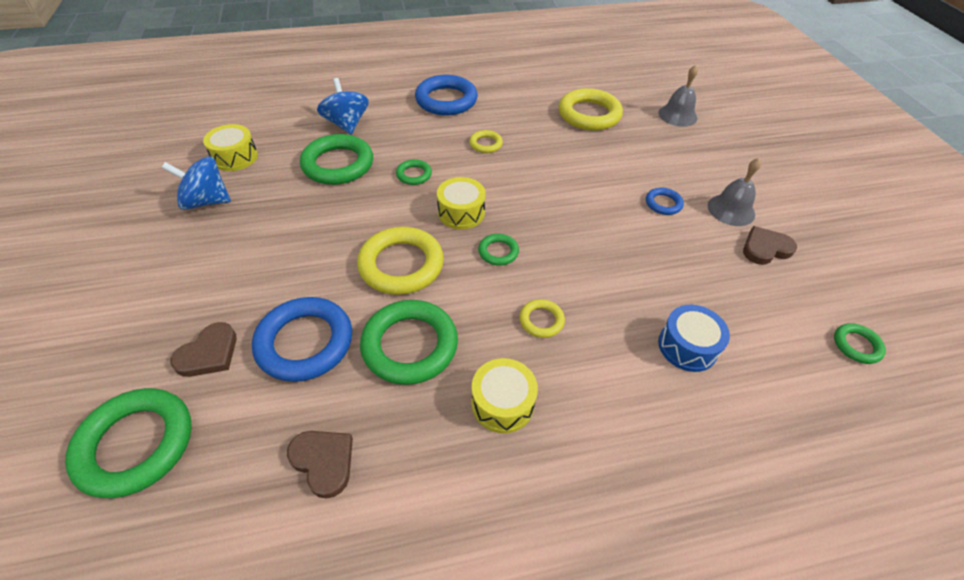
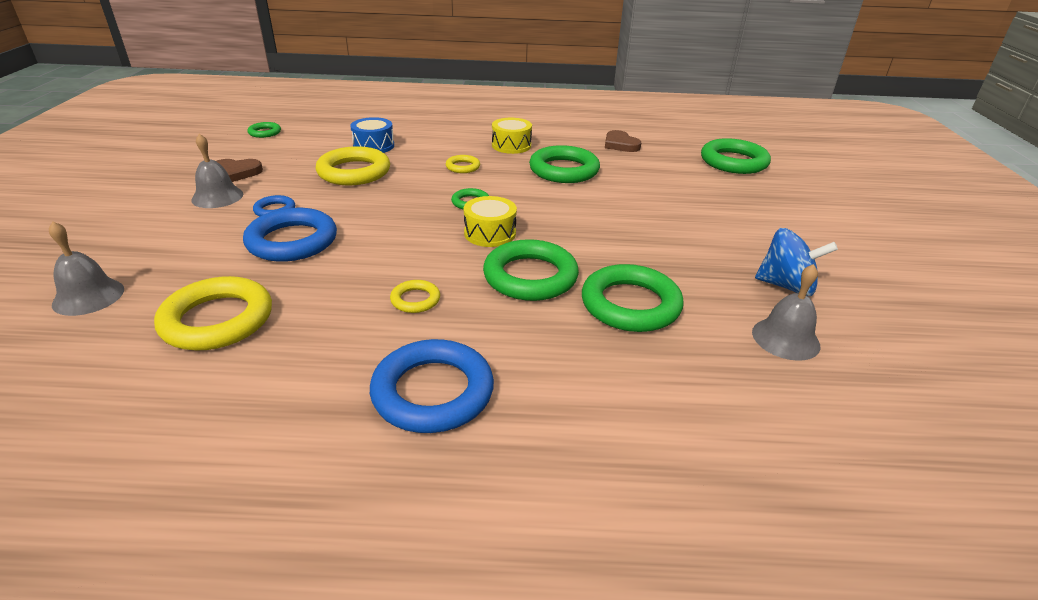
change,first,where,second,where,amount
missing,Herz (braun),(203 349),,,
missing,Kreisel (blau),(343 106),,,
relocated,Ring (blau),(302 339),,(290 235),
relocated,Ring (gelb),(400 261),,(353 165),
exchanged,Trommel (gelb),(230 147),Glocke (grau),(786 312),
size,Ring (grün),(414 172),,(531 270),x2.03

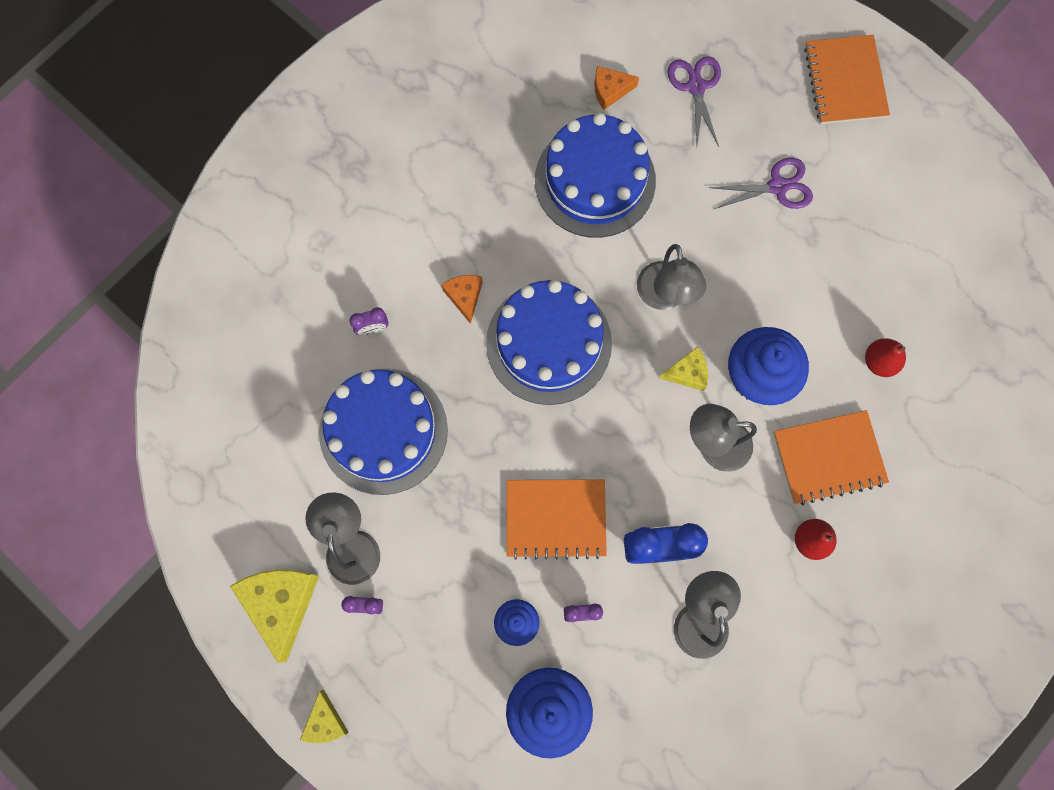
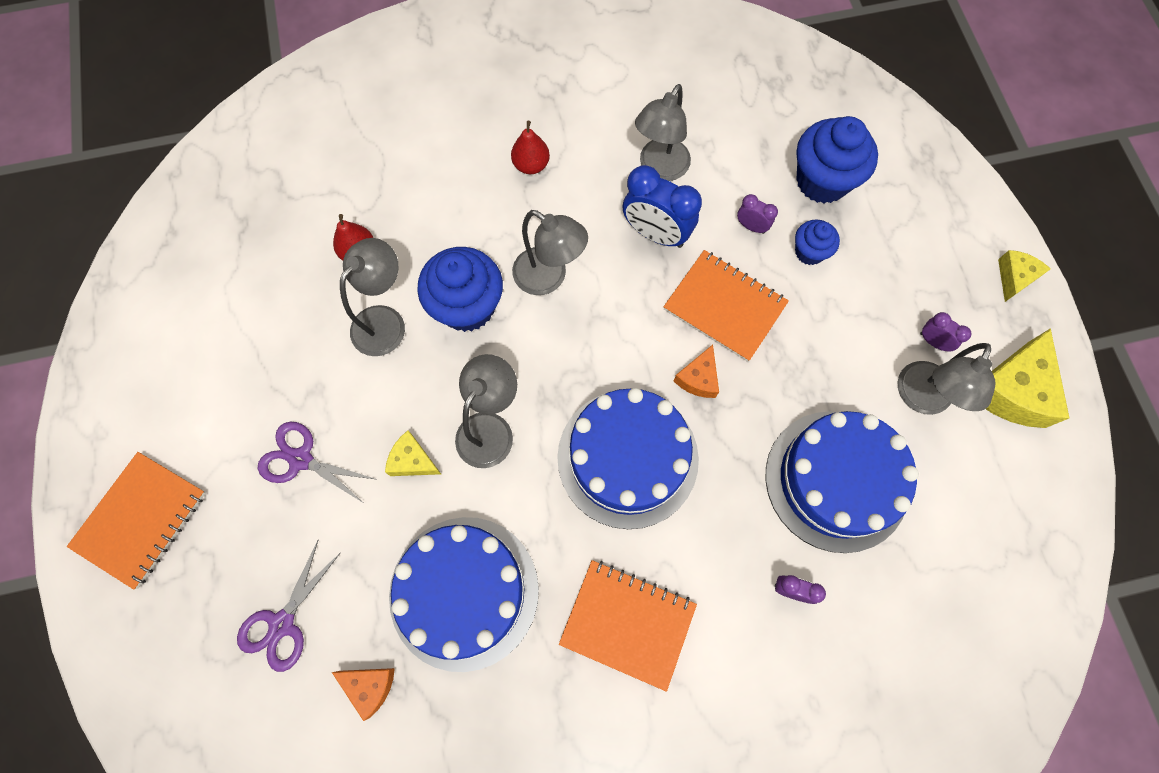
change,first,where,second,where,amount
appeared,,,Lampe (grau),(372 297),
relocated,Käse (orange),(462 299),,(696 371),
relocated,Käse (gelb),(684 369),,(413 453),
relocated,Notizbuch (orange),(831 457),,(628 626),

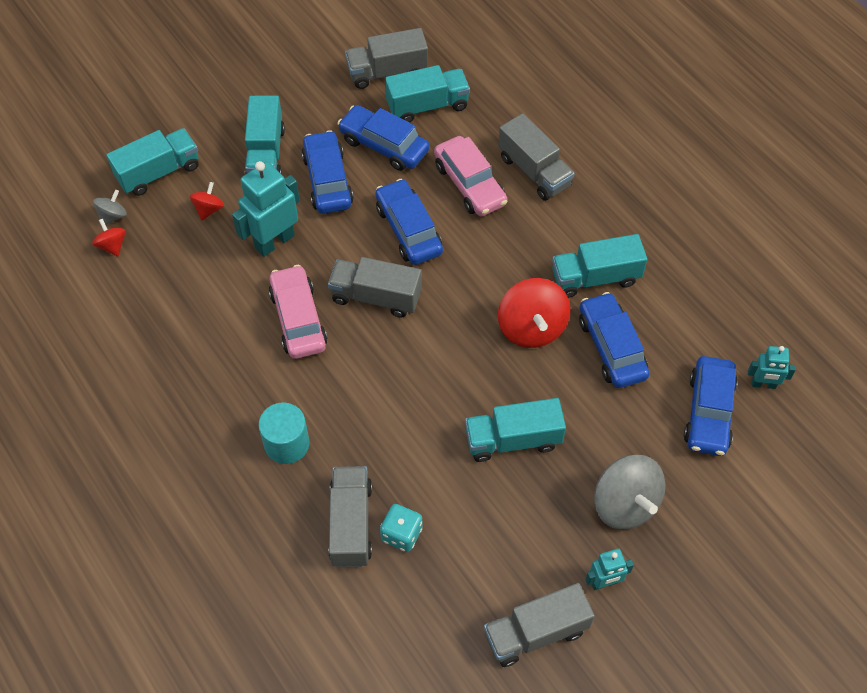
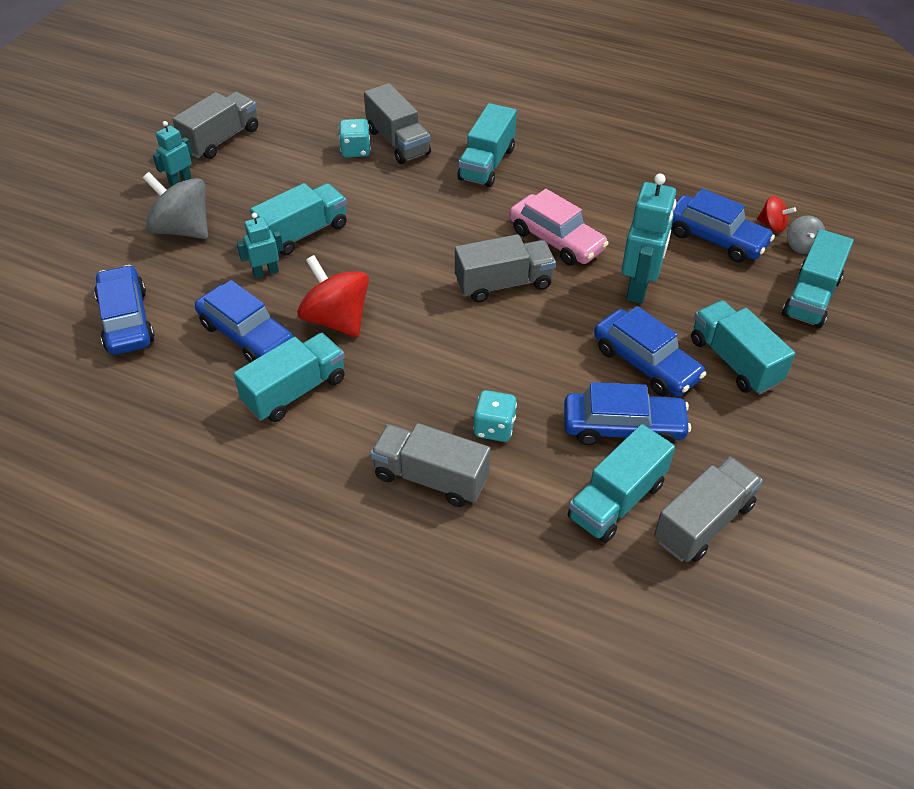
change,first,where,second,where,amount
missing,Kreisel (rot),(207 201),,,
relocated,Auto (blau),(409 222),,(723 225),
relocated,Roboter (türkis),(772 367),,(260 245),
exchanged,Vollzylinder (türkis),(284 433),Lastwagen (türkis),(487 145),
exchanged,Auto (rosa),(470 176),Spielwürfel (türkis),(495 416),

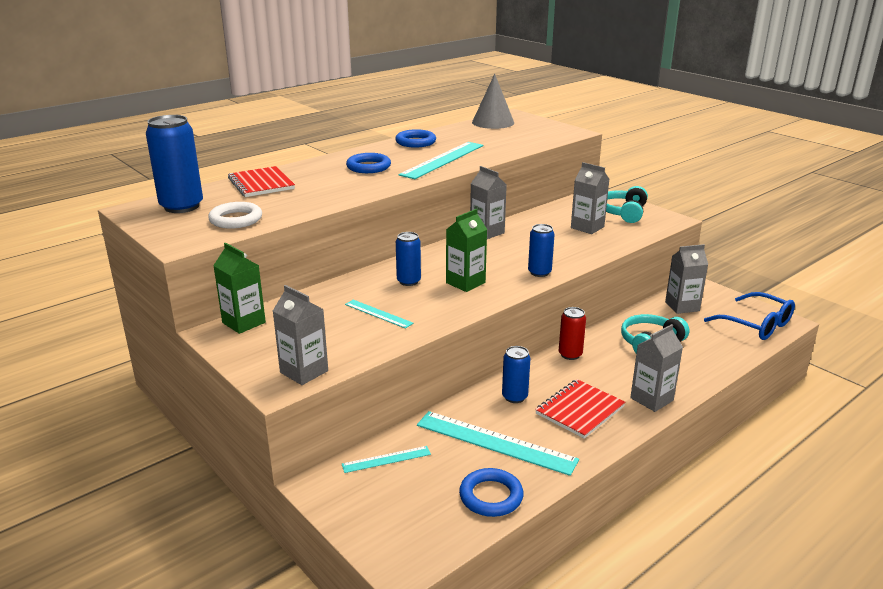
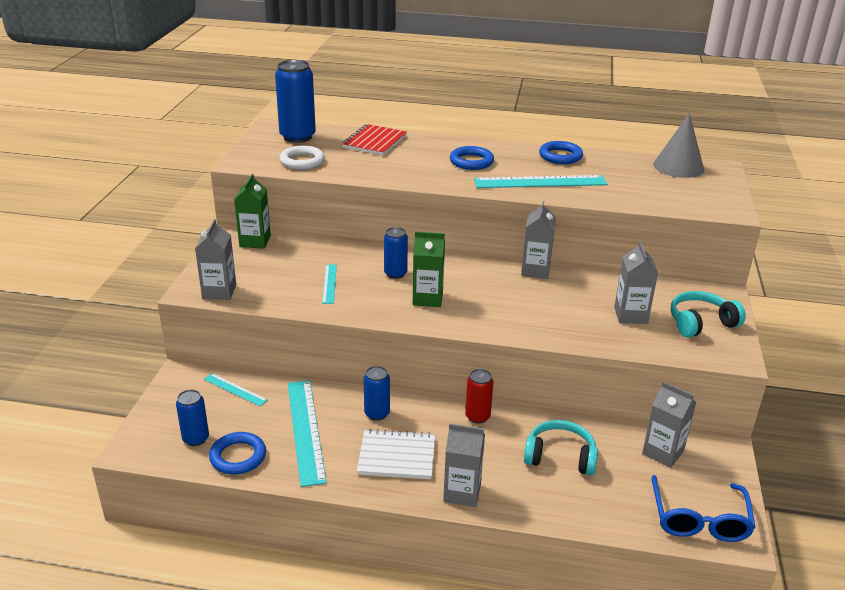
change,first,where,second,where,amount
relocated,Dose (blau),(541 250),,(192 417),
colour,Notizbuch (rot),(580 409),Notizbuch (weiß),(396 454),

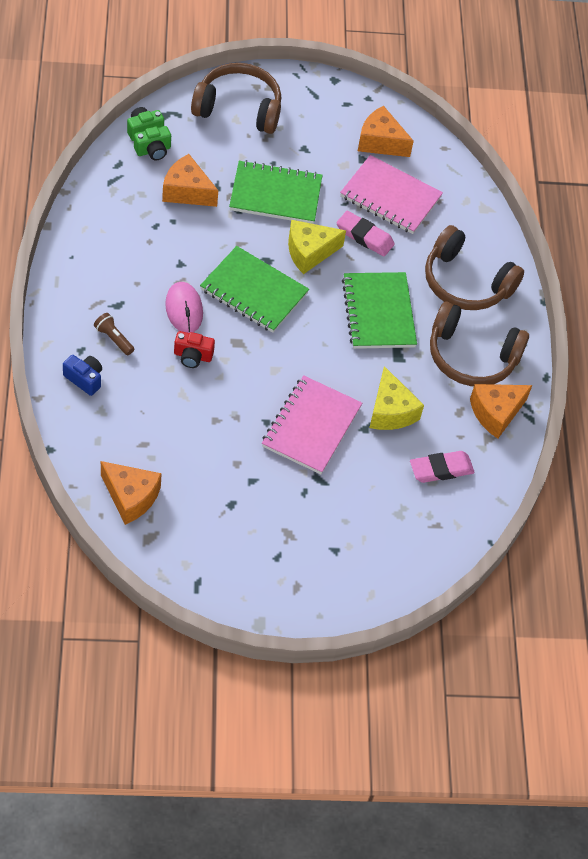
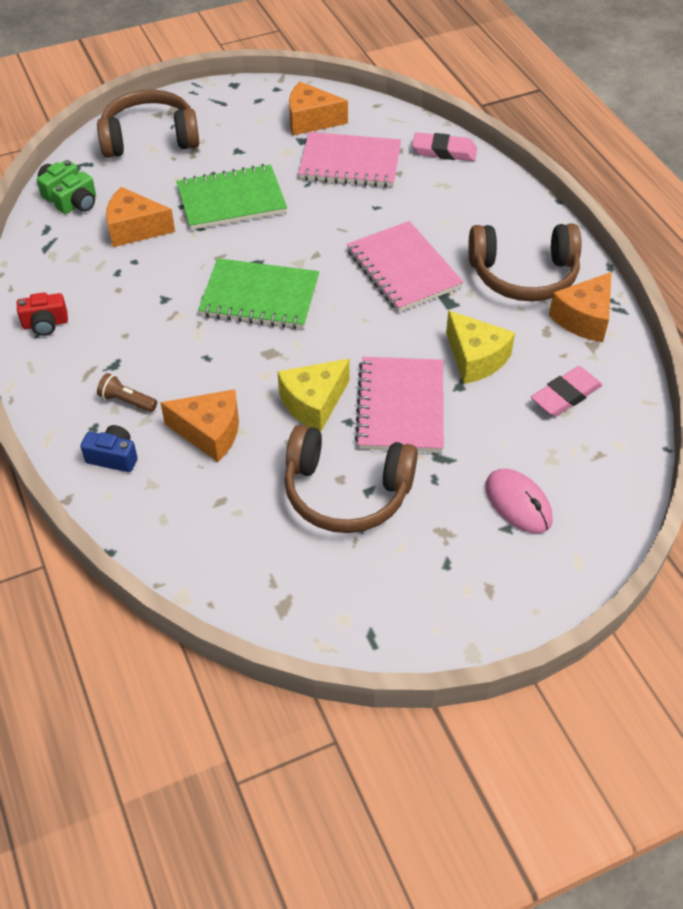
change,first,where,second,where,amount
relocated,Käse (orange),(131 493),,(199 425),
relocated,Computermaus (rosa),(184 307),,(519 501),
relocated,Kamera (rot),(194 349),,(42 314),
relocated,Käse (gelb),(317 247),,(314 395),
relocated,Radiergummi (rosa),(366 233),,(444 146),
relocated,Kopfhörer (braun),(474 267),,(351 479),
colour,Notizbuch (grün),(379 310),Notizbuch (rosa),(405 266),

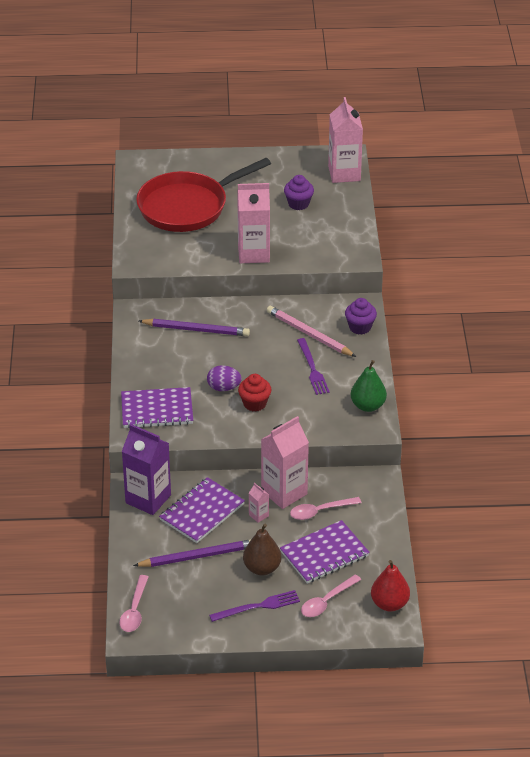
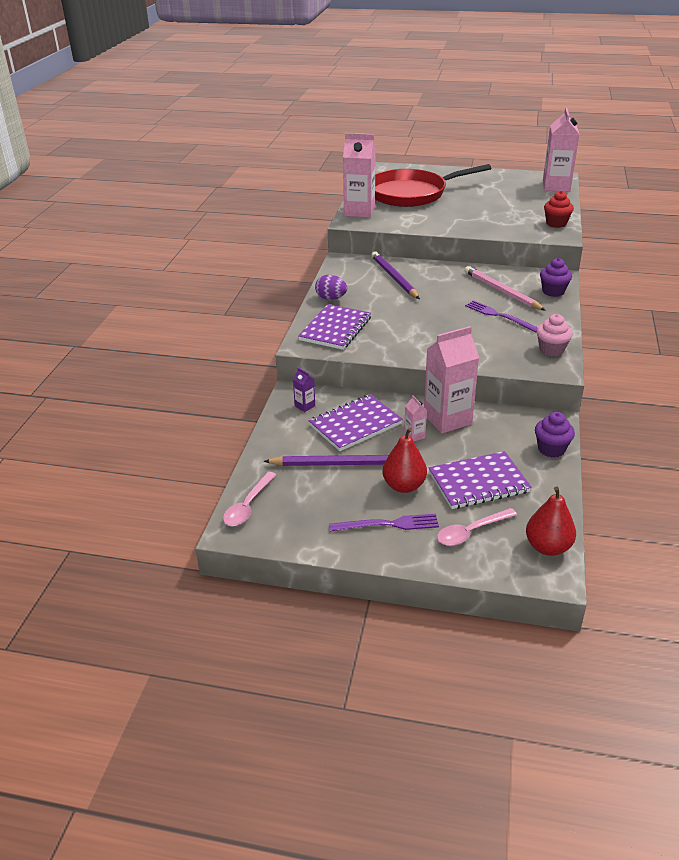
change,first,where,second,where,amount
missing,Löffel (rosa),(326 508),,,
relocated,Ei (lila),(224 378),,(331 287),
relocated,Getränkekarton (rosa),(253 223),,(359 175),
relocated,Muffin (rot),(254 393),,(559 209),
relocated,Muffin (lila),(299 192),,(555 434),
exchanged,Birne (grün),(369 386),Muffin (rosa),(555 335),
colour,Birne (braun),(262 550),Birne (rot),(405 460),
spun,Notizbuch (lila),(157 407),,(334 327),75 degrees counterclockwise
spun,Bleistift (lila),(194 327),,(395 275),135 degrees counterclockwise
spun,Gabel (lila),(313 366),,(501 316),135 degrees clockwise
size,Getränkekarton (lila),(146 469),,(304 390),x0.43

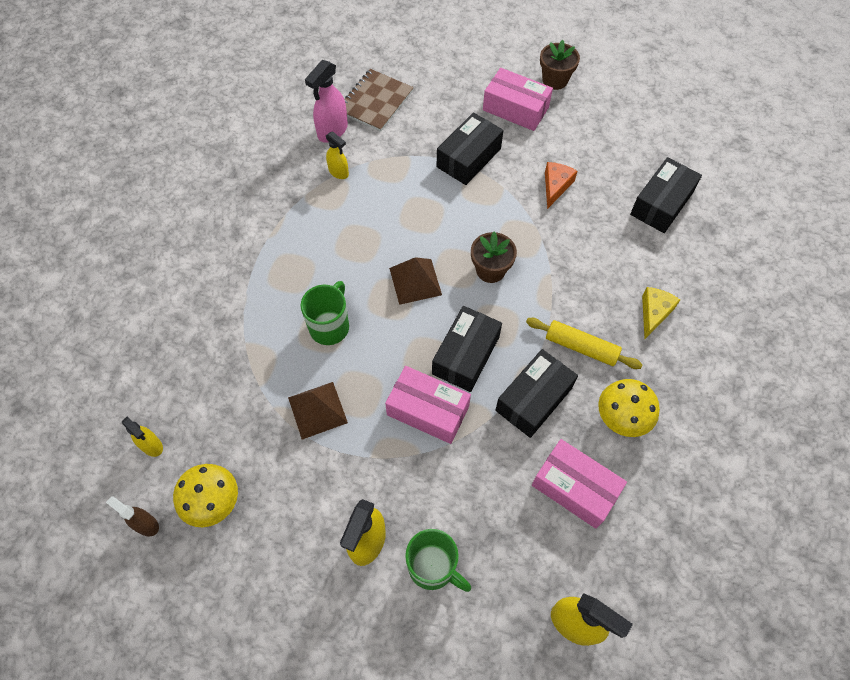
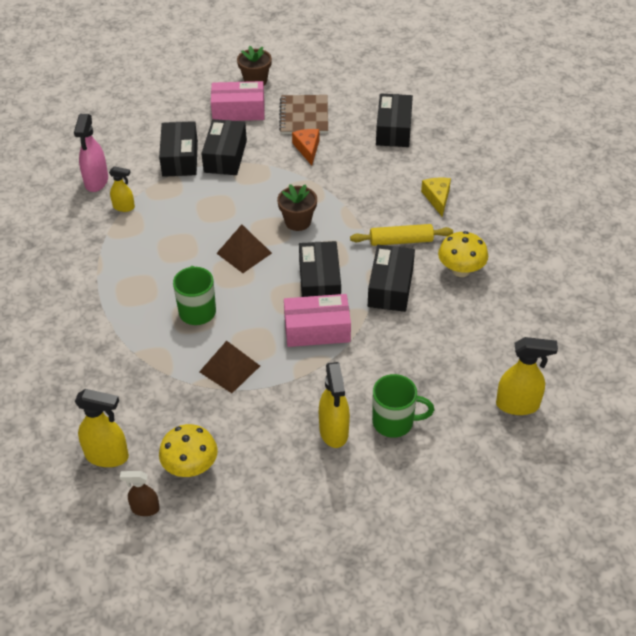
change,first,where,second,where,amount
missing,Schachtel (rosa),(579 484),,,
appeared,,,Schachtel (schwarz),(178 149),
relocated,Notizbuch (braun),(379 100),,(303 114),
size,Sprühflasche (gelb),(142 437),,(102 428),x1.63

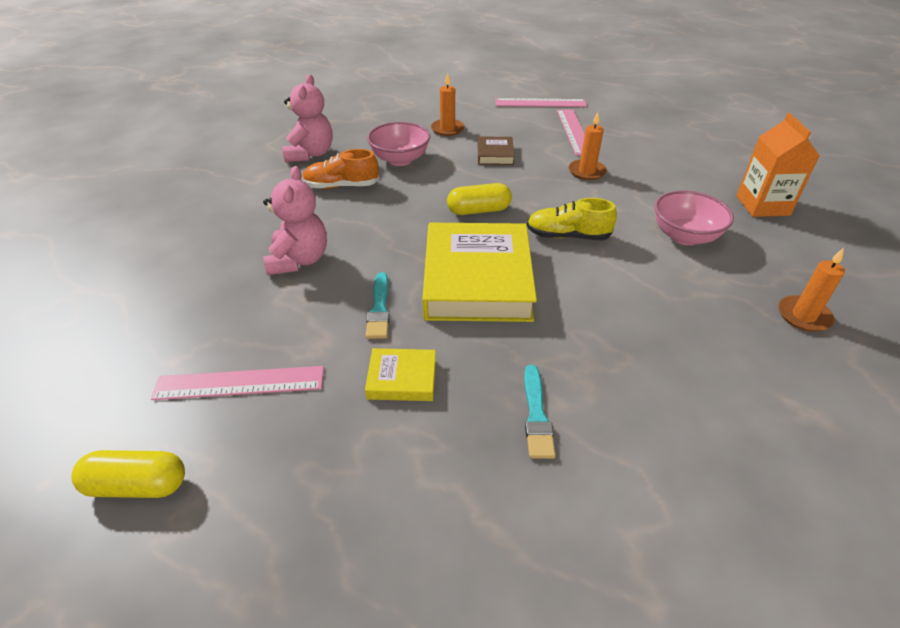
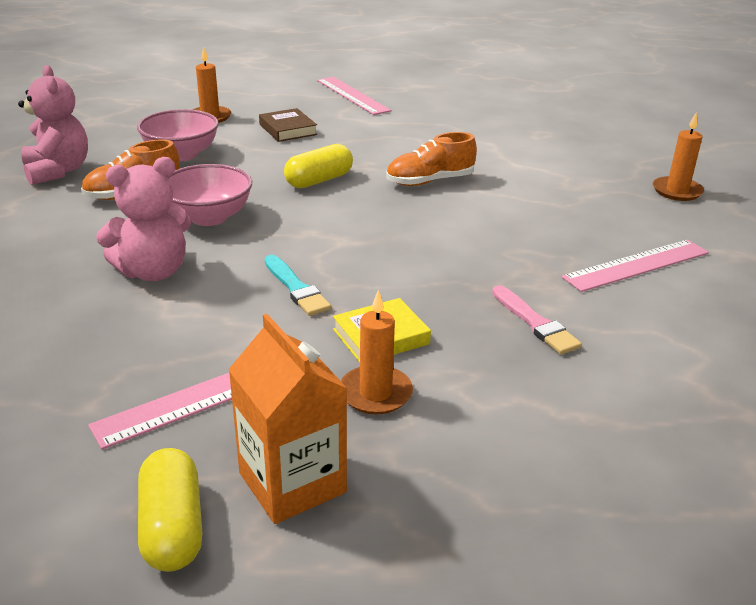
change,first,where,second,where,amount
missing,Buch (gelb),(479 272),,,
relocated,Lineal (rosa),(541 102),,(635 265),
relocated,Kerze (orange),(588 146),,(377 352),
relocated,Schüssel (rosa),(694 217),,(209 195),
relocated,Getränkekarton (orange),(778 165),,(288 419),
colour,Pinsel (türkis),(540 412),Pinsel (rosa),(537 320),
colour,Schuh (gelb),(572 219),Schuh (orange),(431 159),
spun,Kapsel (gelb),(128 474),,(170 510),75 degrees counterclockwise
spun,Teddybär (rosa),(295 220),,(143 219),90 degrees clockwise

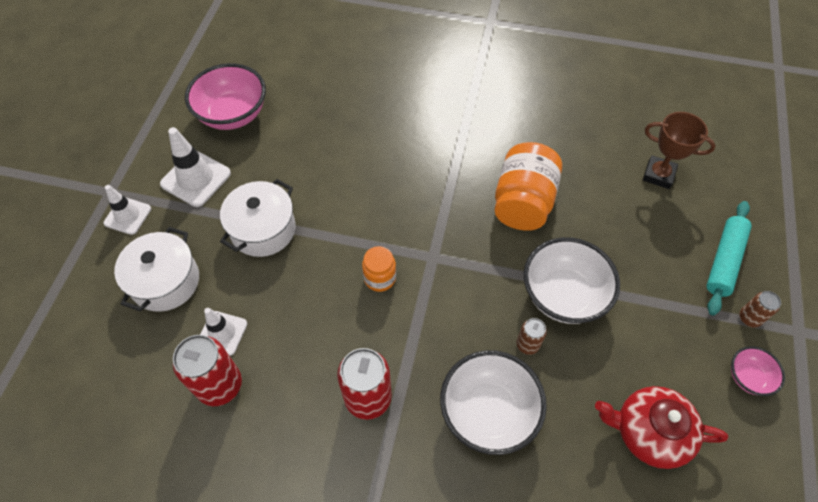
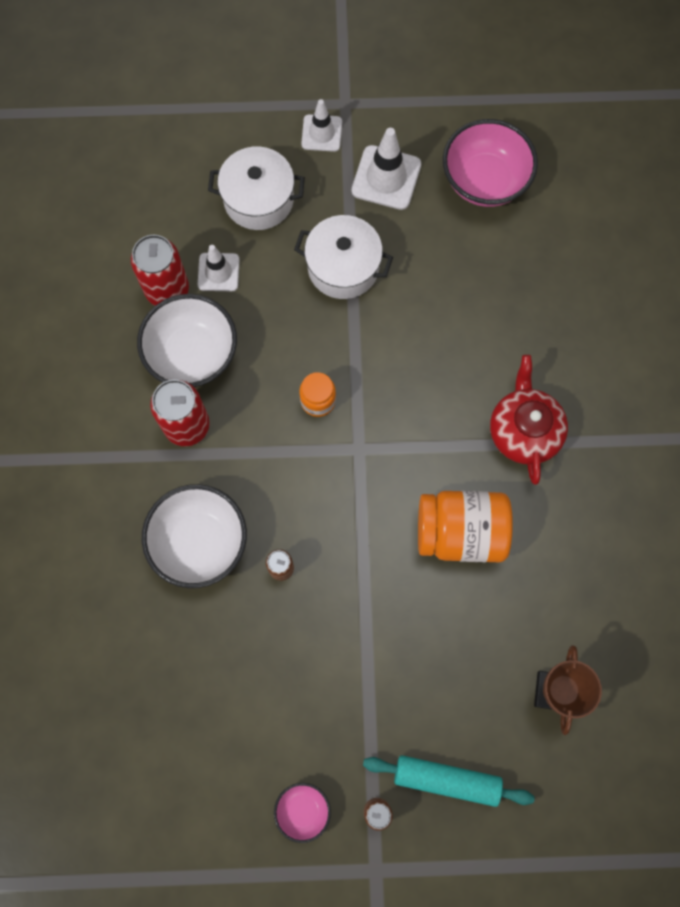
change,first,where,second,where,amount
relocated,Schüssel (weiß),(572 280),,(187 340),
relocated,Teekanne (rot),(661 427),,(529 420),

